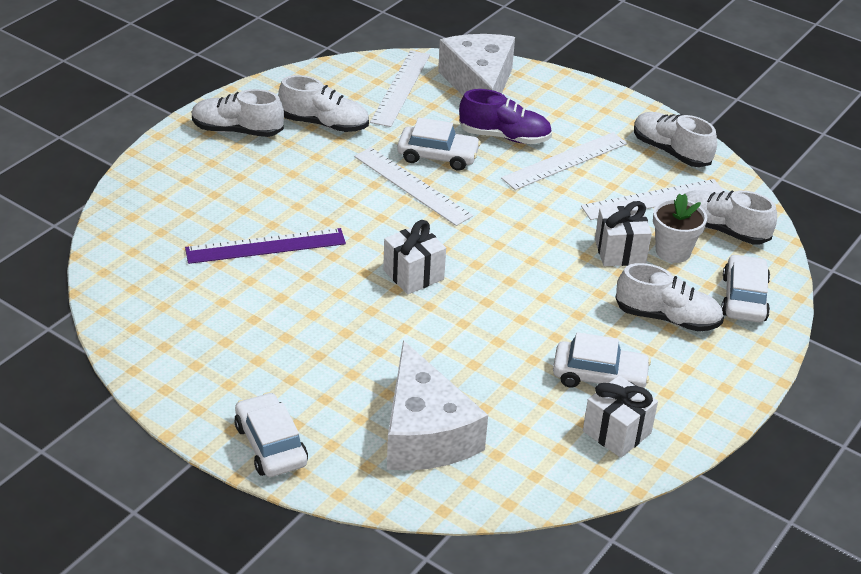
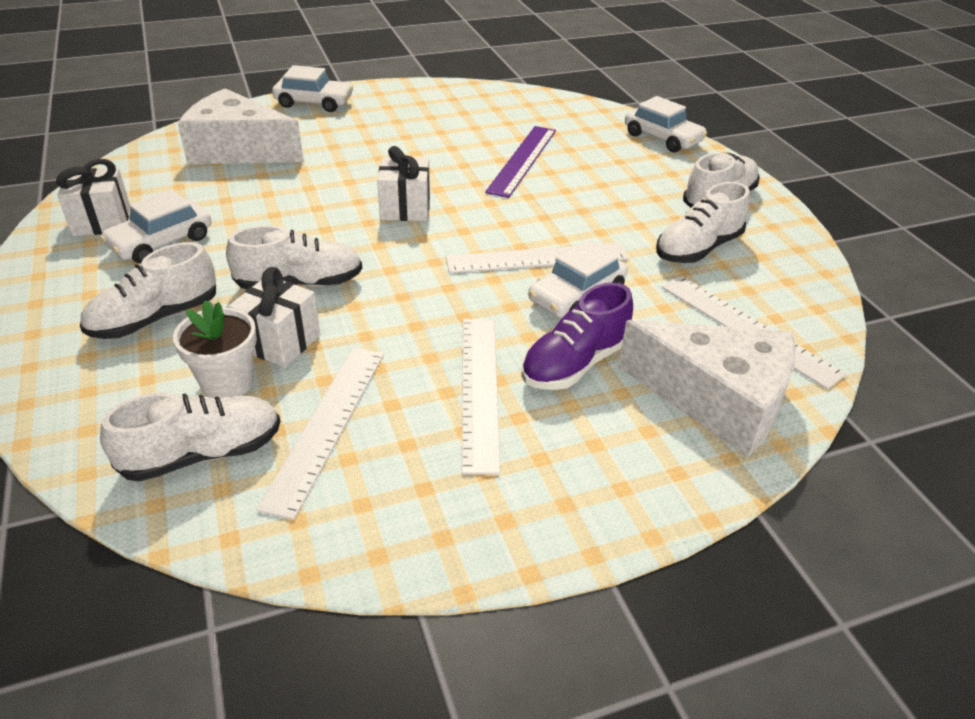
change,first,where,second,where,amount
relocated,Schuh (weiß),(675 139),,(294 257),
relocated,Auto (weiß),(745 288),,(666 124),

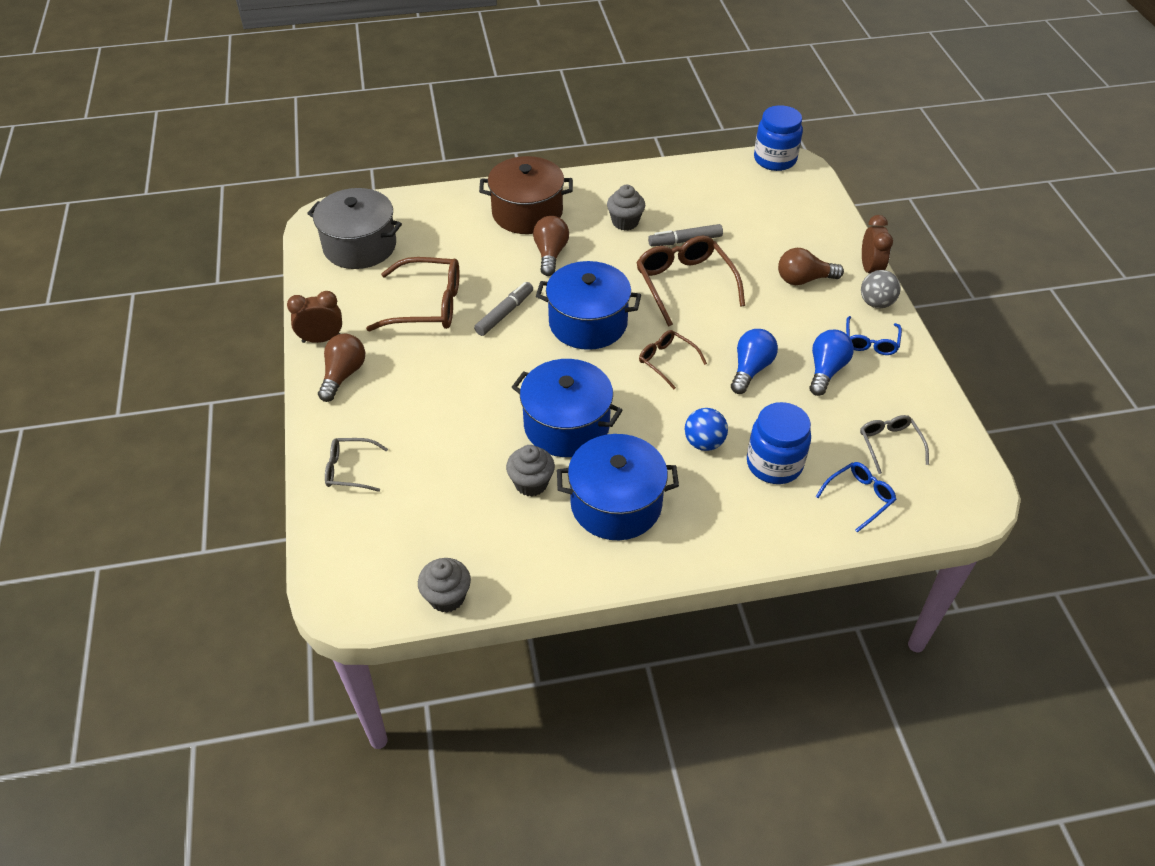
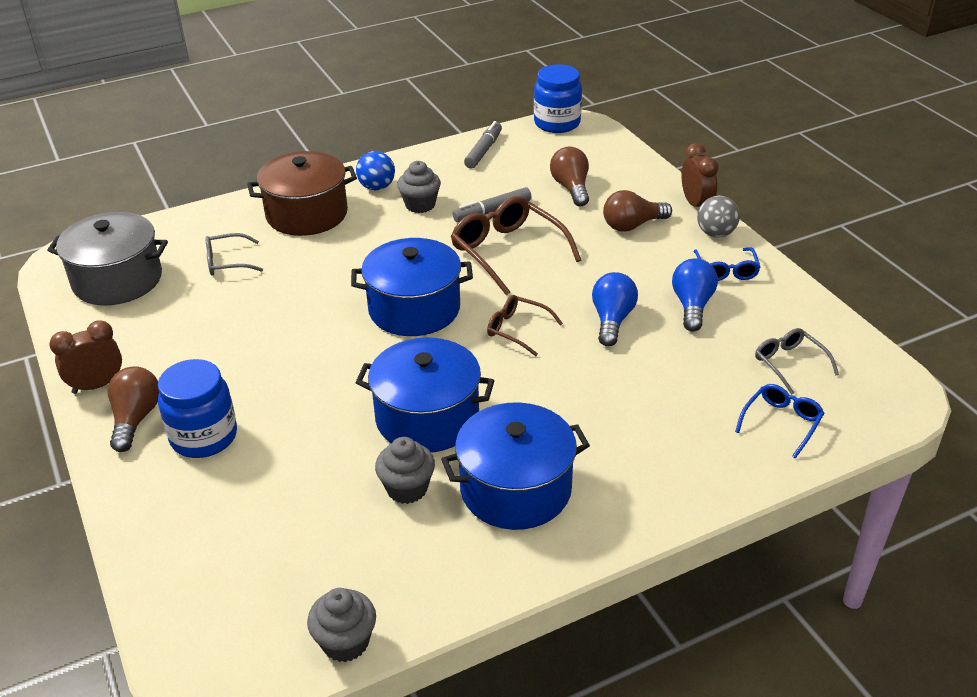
change,first,where,second,where,amount
missing,Brille (braun),(412 294),,,
relocated,Brille (grau),(356 465),,(234 254),
relocated,Filzstift (grau),(503 309),,(483 144),
relocated,Glühbirne (braun),(551 246),,(569 177),
relocated,Ball (blau),(706 429),,(375 170),
relocated,Einmachglas (blau),(779 443),,(197 408),

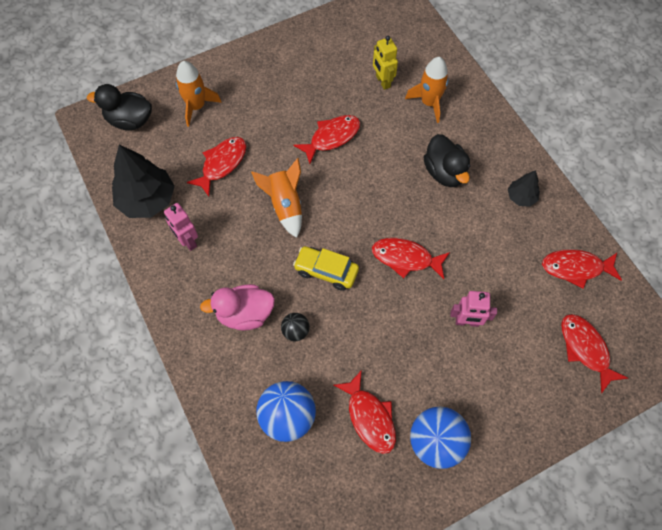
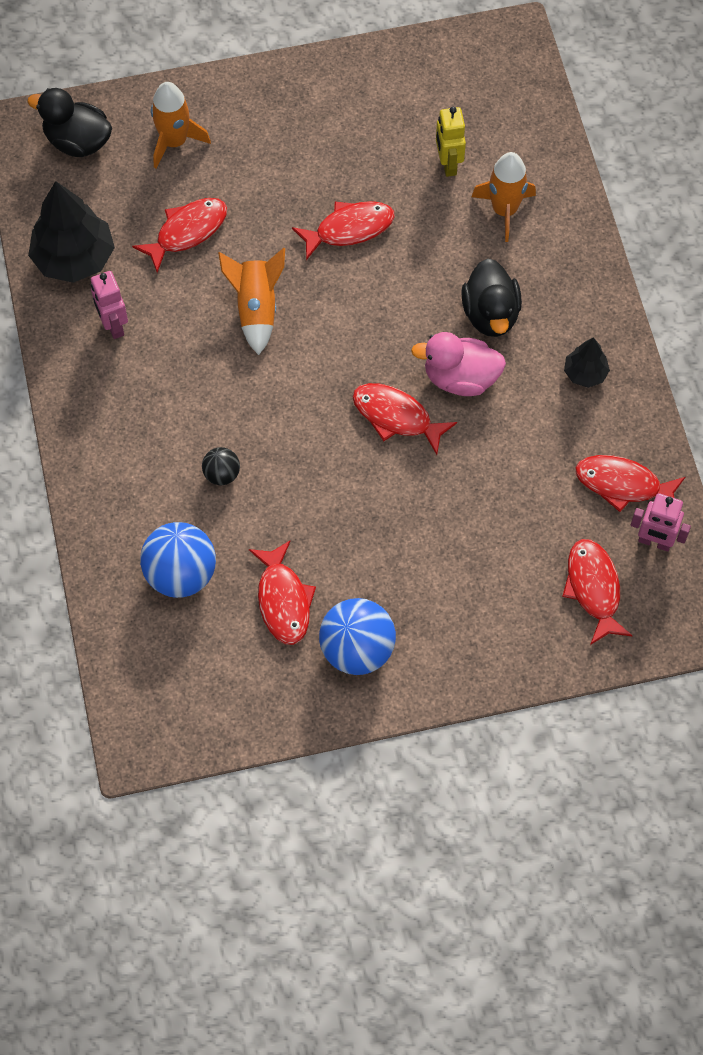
change,first,where,second,where,amount
missing,Auto (gelb),(326 268),,,
relocated,Ente (rosa),(237 307),,(458 364),
relocated,Roboter (rosa),(474 309),,(661 522),

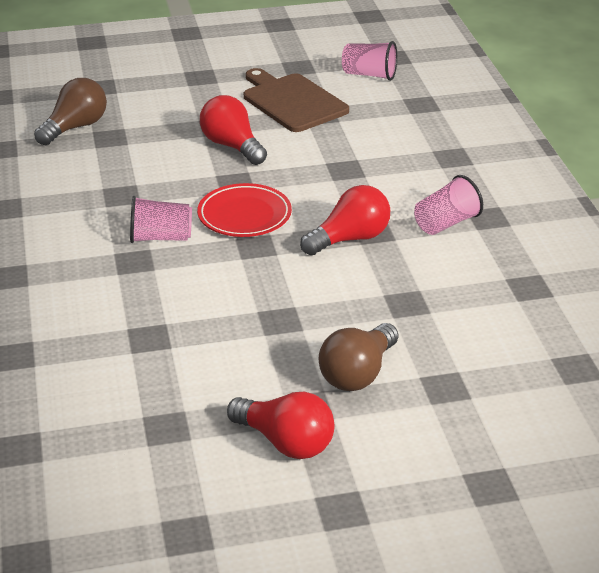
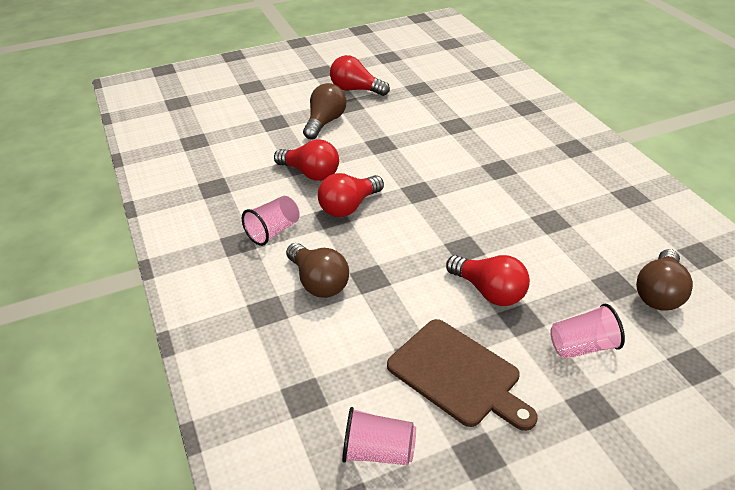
change,first,where,second,where,amount
missing,Teller (rot),(244 210),,,
appeared,,,Glühbirne (rot),(306 160),
appeared,,,Glühbirne (braun),(317 270),
relocated,Becher (rosa),(161 219),,(587 331),

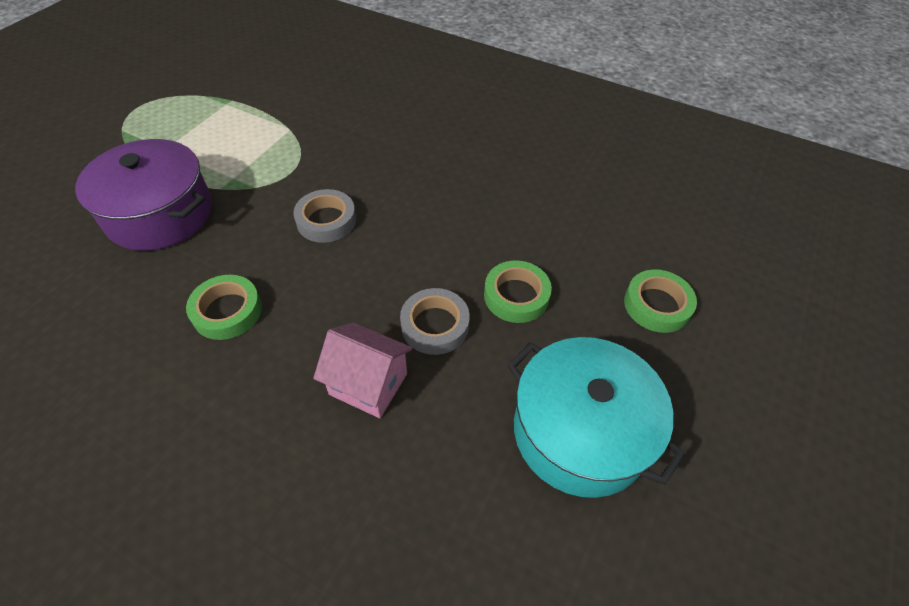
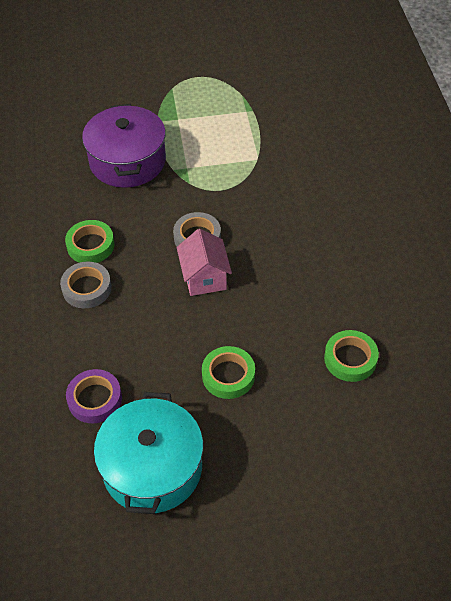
change,first,where,second,where,amount
appeared,,,Klebeband (lila),(94 396),
relocated,Haus (rosa),(362 370),,(204 262),
relocated,Klebeband (grau),(435 321),,(86 285),
relocated,Klebeband (grün),(660 301),,(351 356),

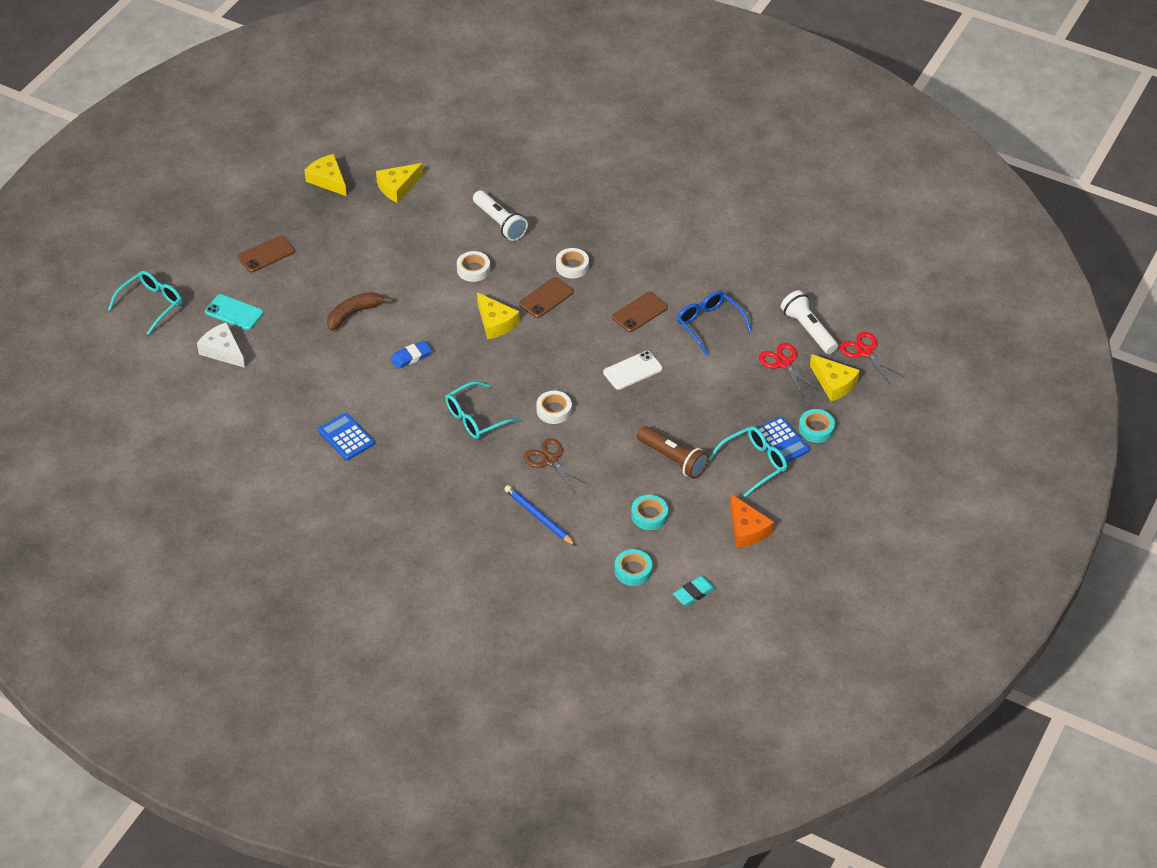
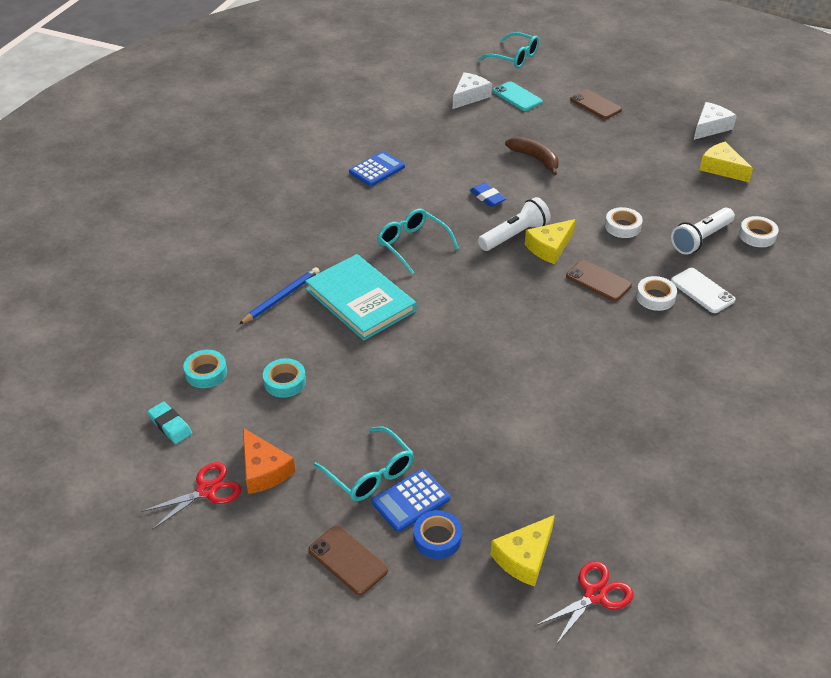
change,first,where,second,where,amount
missing,Taschenlampe (braun),(673 452),,,
missing,Brille (blau),(714 323),,,
relocated,Klebeband (weiß),(554 407),,(759 231),
relocated,Handy (weiß),(633 370),,(703 290),
relocated,Handy (braun),(640 312),,(348 560),
relocated,Schere (rot),(789 369),,(191 496),
relocated,Taschenlampe (weiß),(809 322),,(514 224),
exchanged,Schere (braun),(557 466),Buch (türkis),(360 297),
colour,Käse (gelb),(325 175),Käse (weiß),(715 121),
colour,Klebeband (türkis),(817 426),Klebeband (blau),(438 534),
spun,Handy (türkis),(234 312),,(518 96),60 degrees counterclockwise
spun,Käse (orange),(752 521),,(269 461),90 degrees counterclockwise

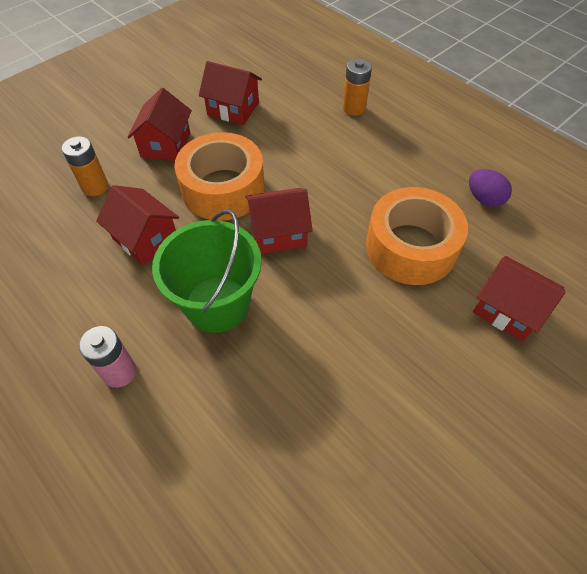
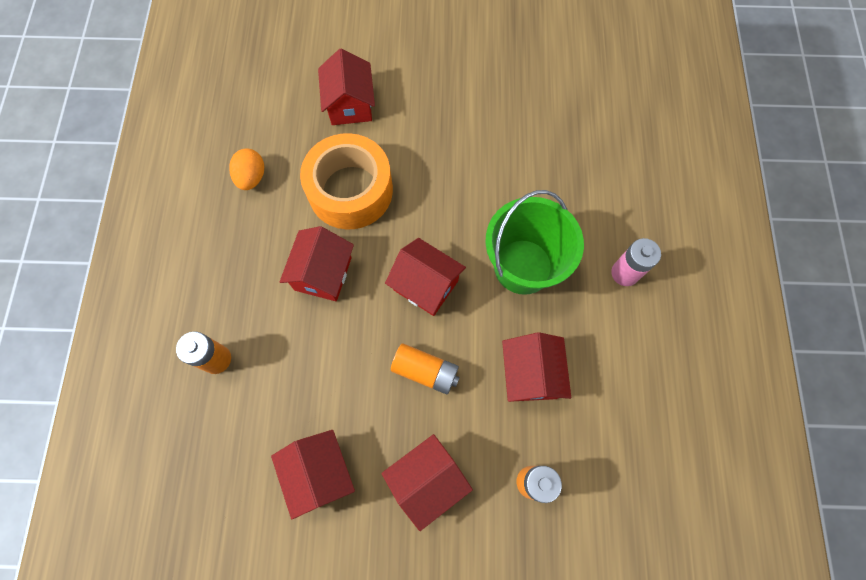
change,first,where,second,where,amount
appeared,,,Haus (rot),(317 263),
exchanged,Klebeband (orange),(219 176),Batterie (orange),(425 368),
colour,Ei (lila),(490 188),Ei (orange),(246 169),

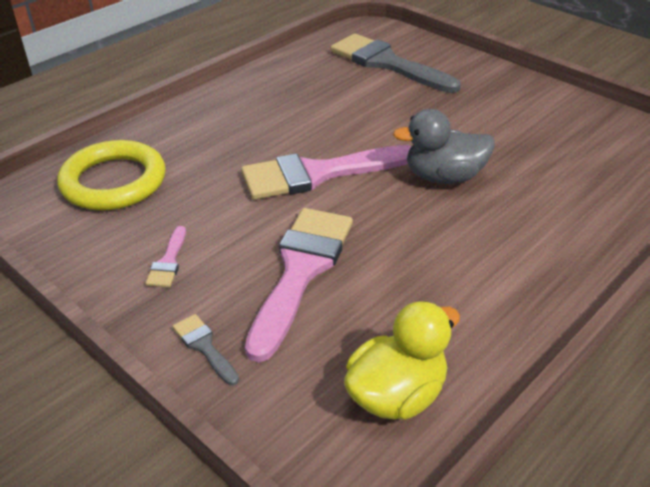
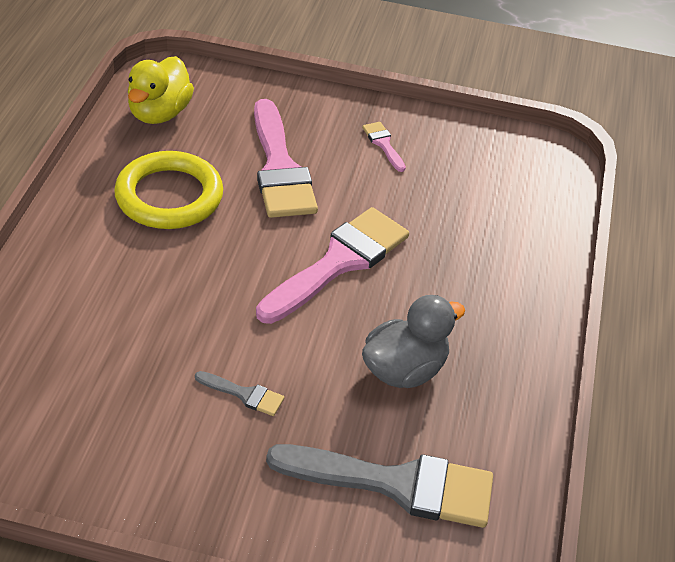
change,first,where,second,where,amount
relocated,Ring (gelb),(111 175),,(168 190),
relocated,Pinsel (grau),(206 349),,(239 393),
relocated,Ente (grau),(444 146),,(413 341),

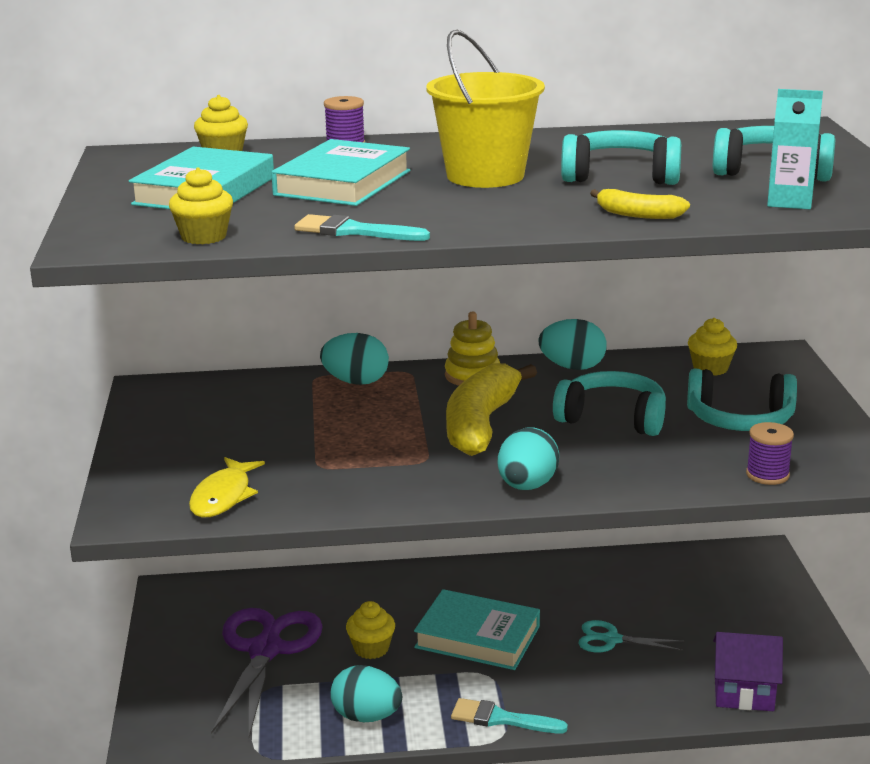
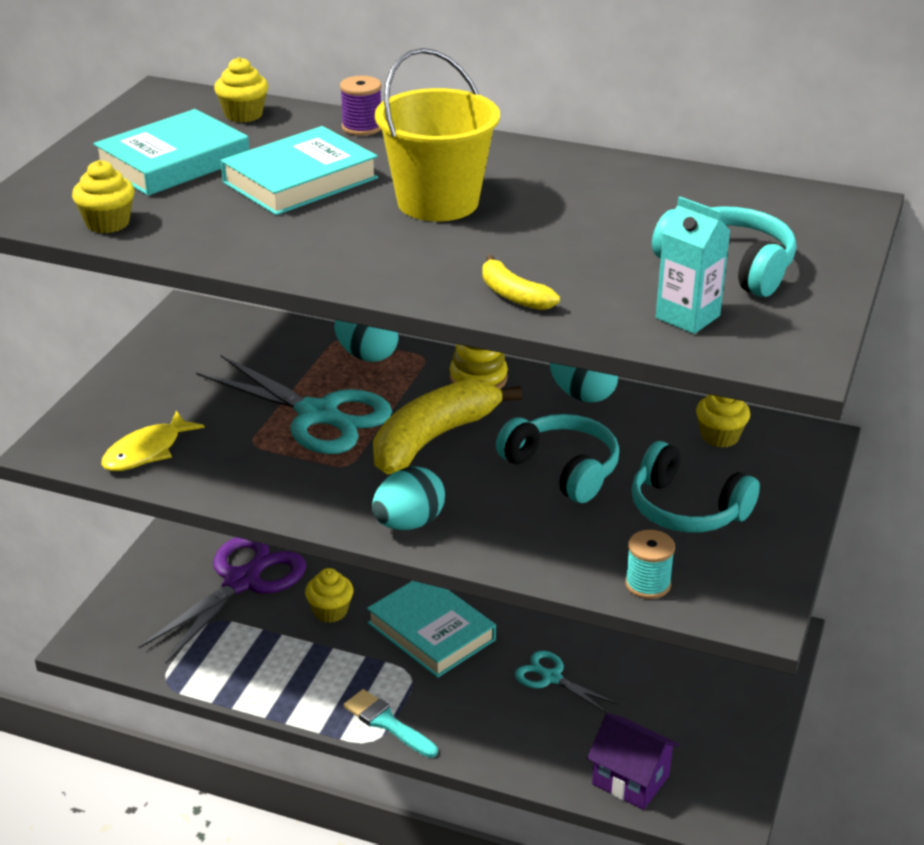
change,first,where,second,where,amount
missing,Pinsel (türkis),(362 227),,,
missing,Ei (türkis),(366 693),,,
missing,Kopfhörer (türkis),(621 157),,,
appeared,,,Schere (türkis),(294 404),
colour,Garnrolle (lila),(770 453),Garnrolle (türkis),(650 564),

